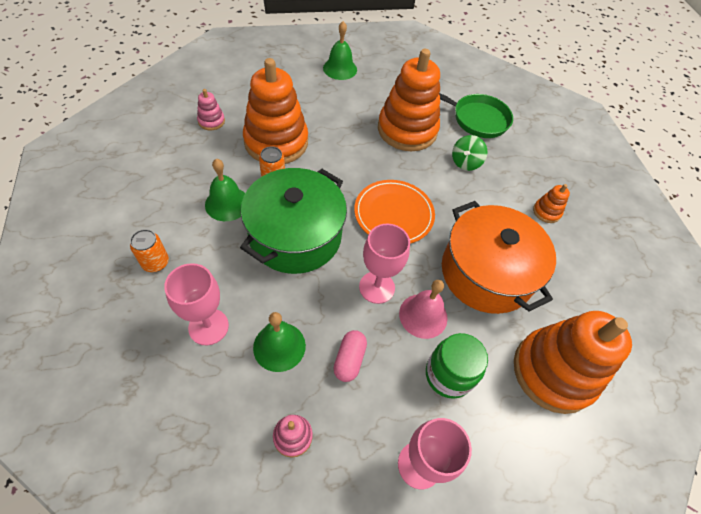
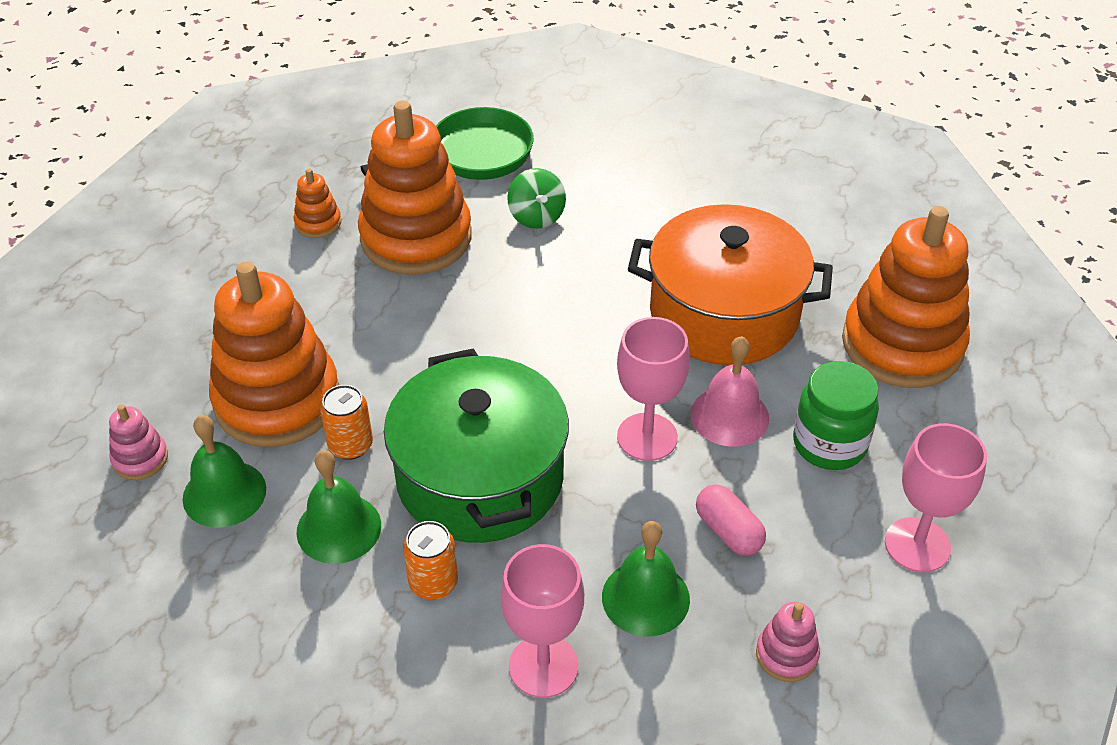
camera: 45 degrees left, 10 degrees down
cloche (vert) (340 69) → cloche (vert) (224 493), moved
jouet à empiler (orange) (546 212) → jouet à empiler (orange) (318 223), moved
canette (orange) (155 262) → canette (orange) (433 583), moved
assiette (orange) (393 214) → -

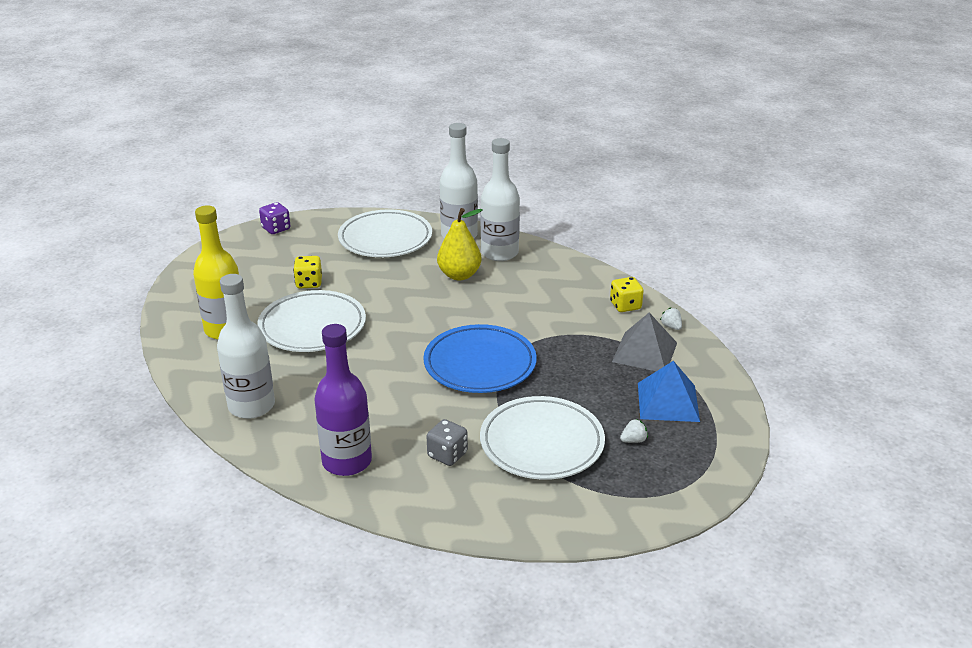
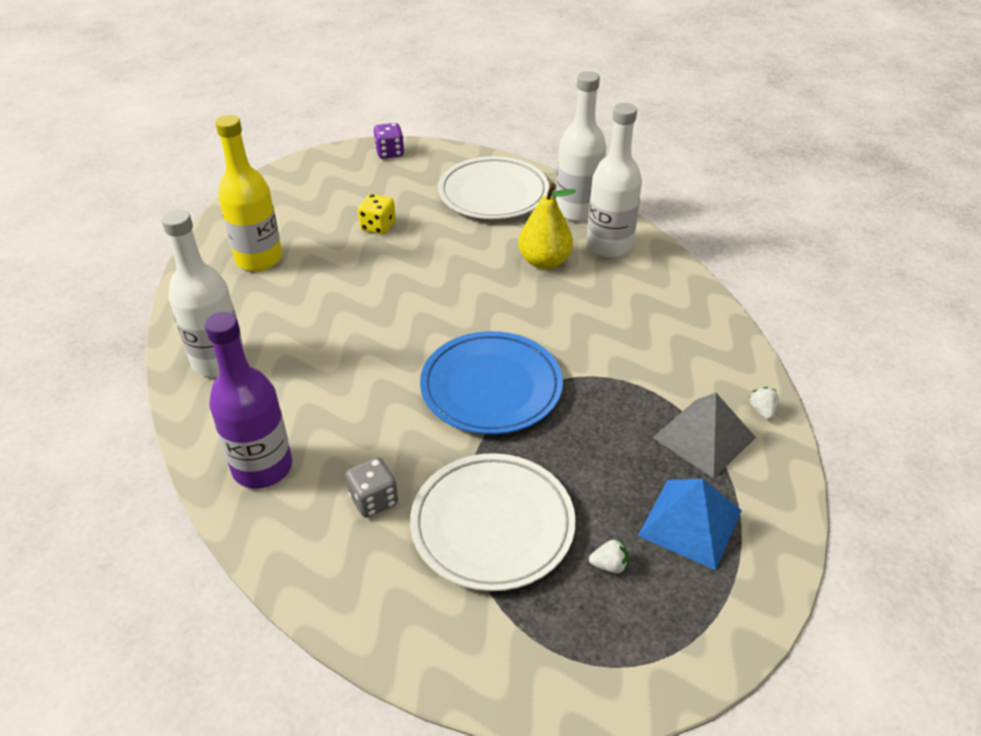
camera: 25 degrees right, 10 degrees up
assiette (blanc) (312 326) → -
dé (jaune) (625 306) → -

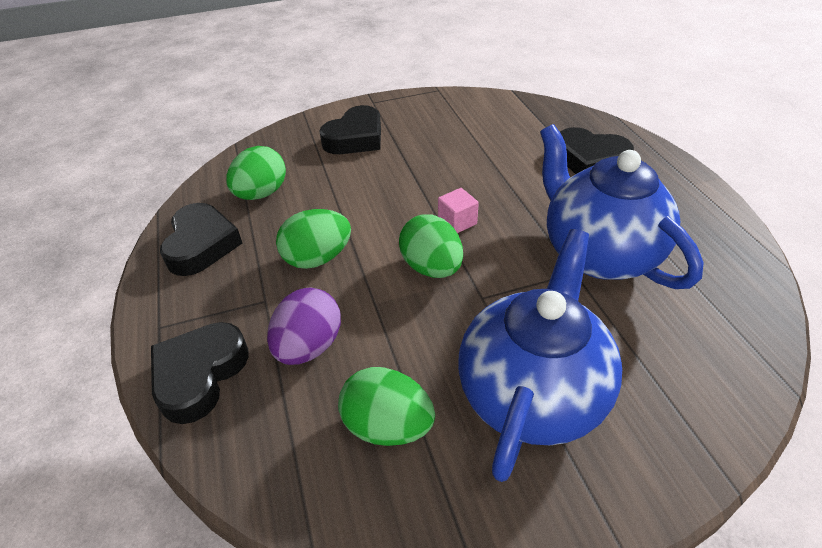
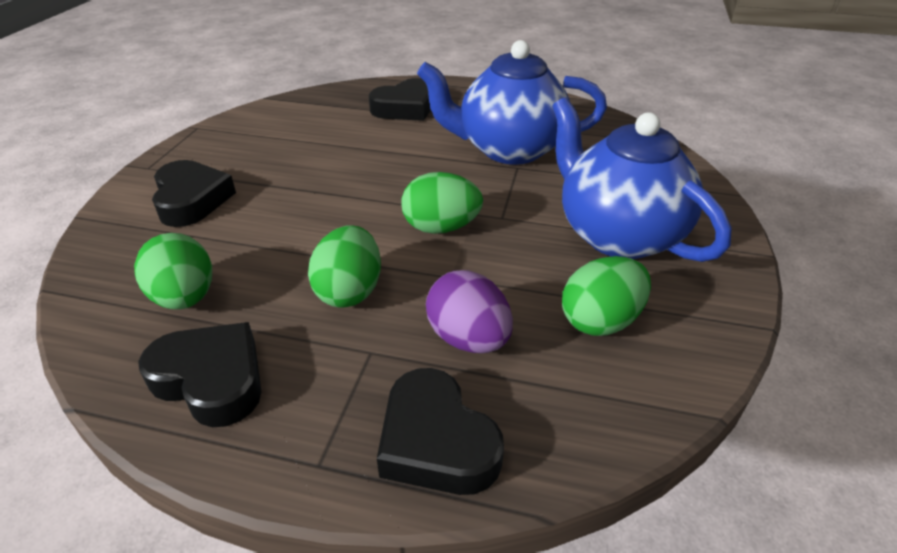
camera: 60 degrees left, 5 degrees down
cube (rose) (457 222) → -

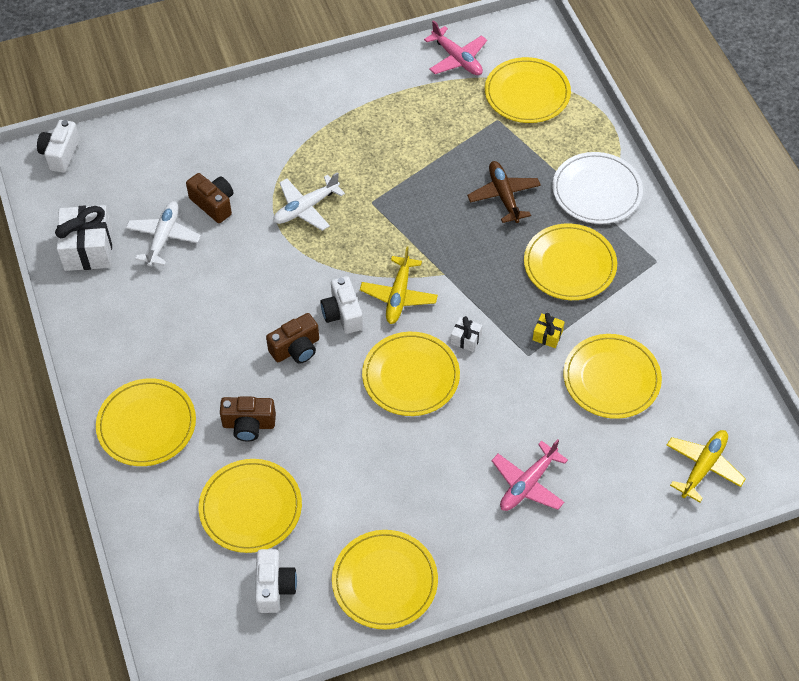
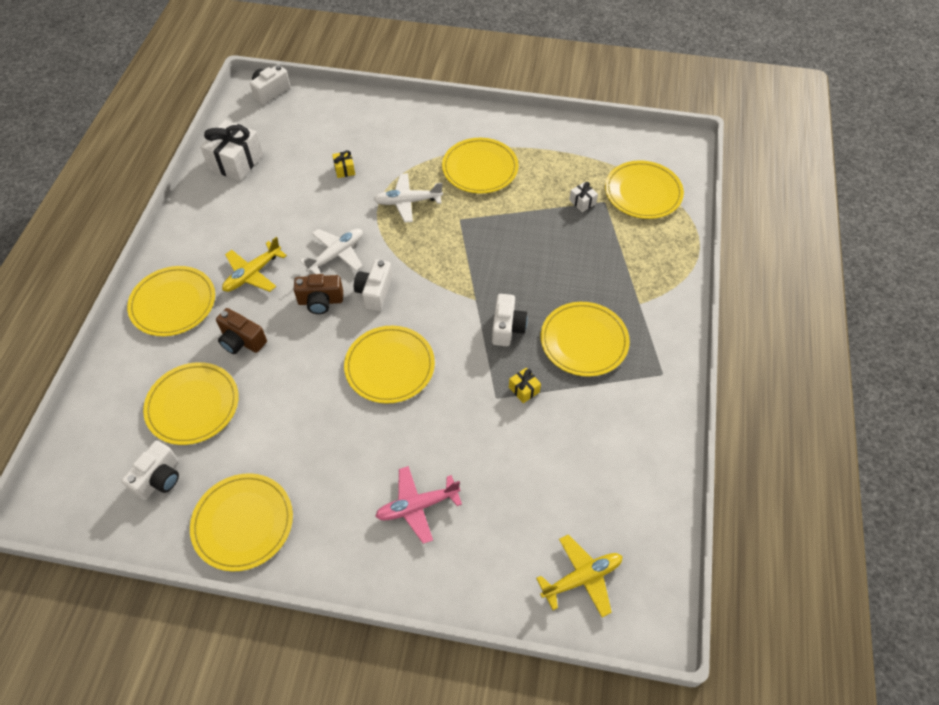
camera: 30 degrees right, 0 degrees up
avion (jaune) (399 296) → avion (jaune) (252 274), moved
avion (blanc) (163 237) → avion (blanc) (337 254), moved
appareil photo (marron) (213 204) → cadeau (jaune) (344 169)
assiette (jaune) (611 378) → assiette (jaune) (480 168), moved
- → appareil photo (blanc) (507 328)
cadeau (blanc) (466 339) → cadeau (blanc) (582 202), moved
avion (rose) (457 59) → -
avion (marron) (503 196) → -
assiette (blanc) (596 191) → -

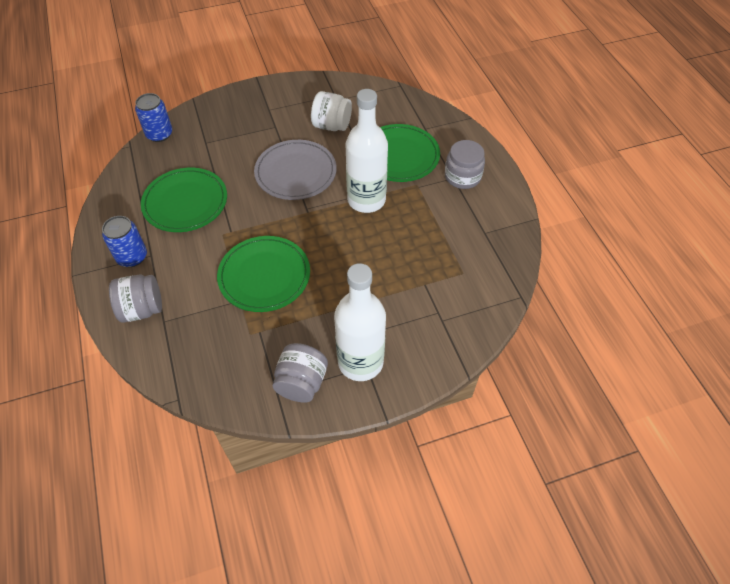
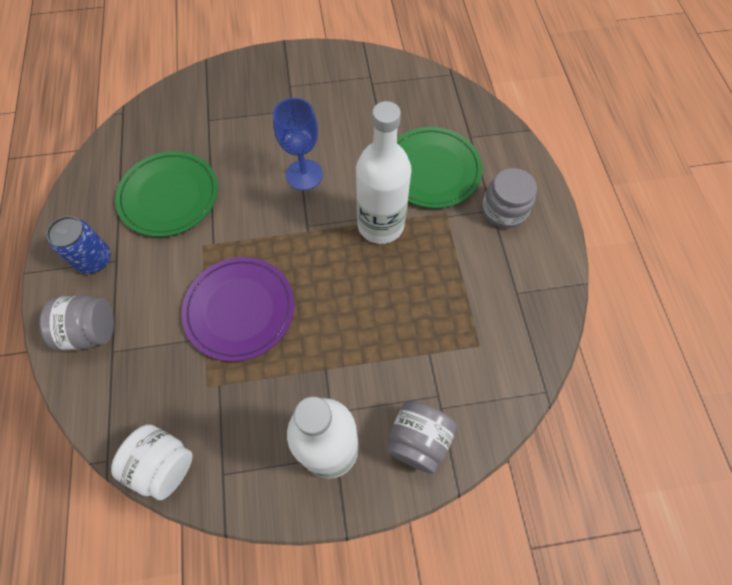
camera: 10 degrees right, 10 degrees up
bocal (blanc) (332 125) → bocal (blanc) (163 464), moved
assiette (vert) (264 276) → assiette (violet) (240 309)
assiette (gris) (296 172) → verre à pied (bleu) (304 175)
bocal (gris) (301 383) → bocal (gris) (418 440), moved
canette (bleu) (159 134) → -

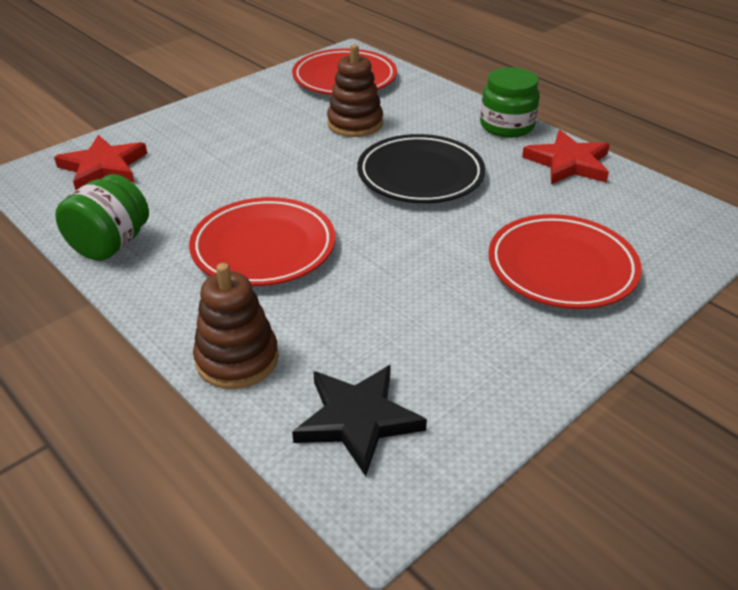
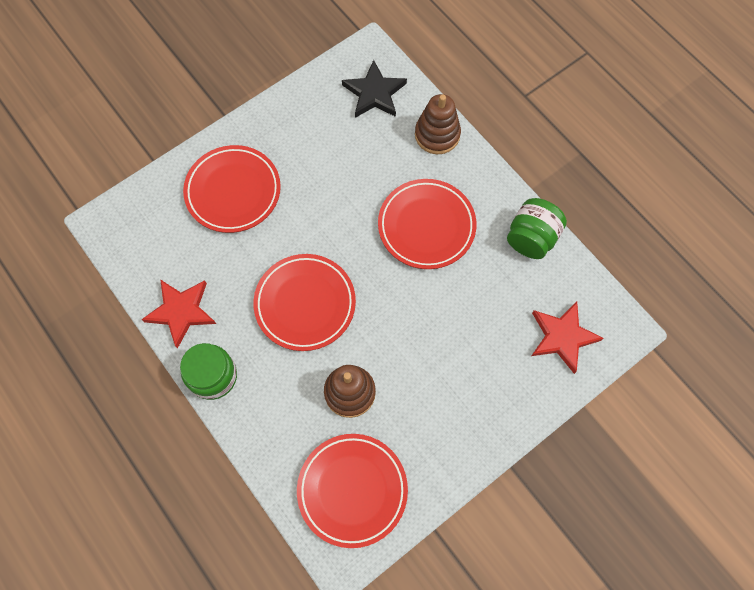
camera: 175 degrees left, 30 degrees up
assiette (noir) (420 175) → assiette (rouge) (305 304)

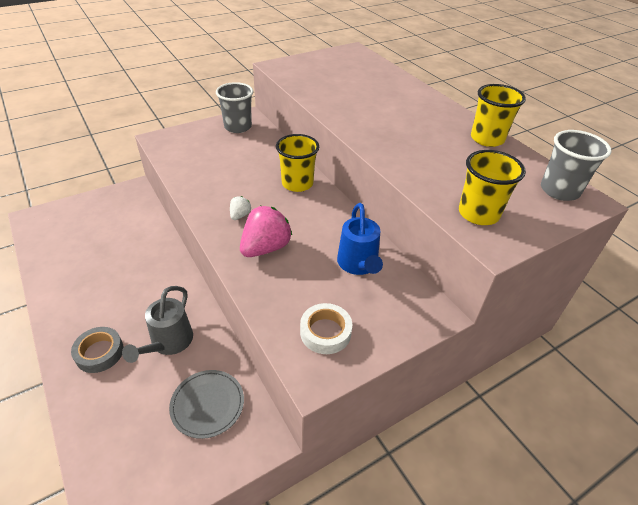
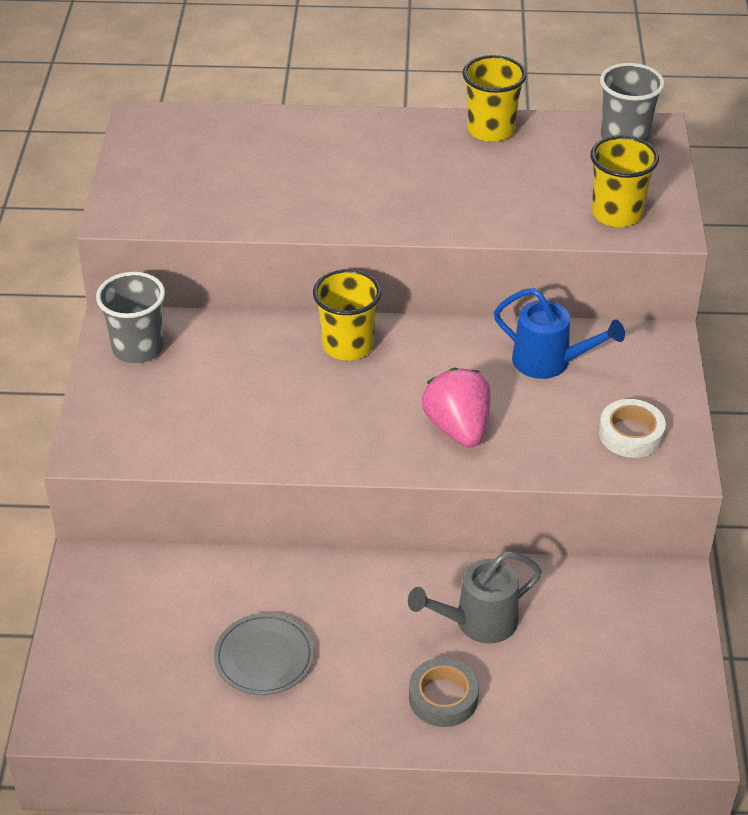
camera: 55 degrees left, 0 degrees up
assiette (gris) (207 404) → assiette (gris) (264 657), moved
arrosoir (gris) (168 343) → arrosoir (gris) (477 622), 105 degrees clockwise
fraise (blanc) (240 215) → -

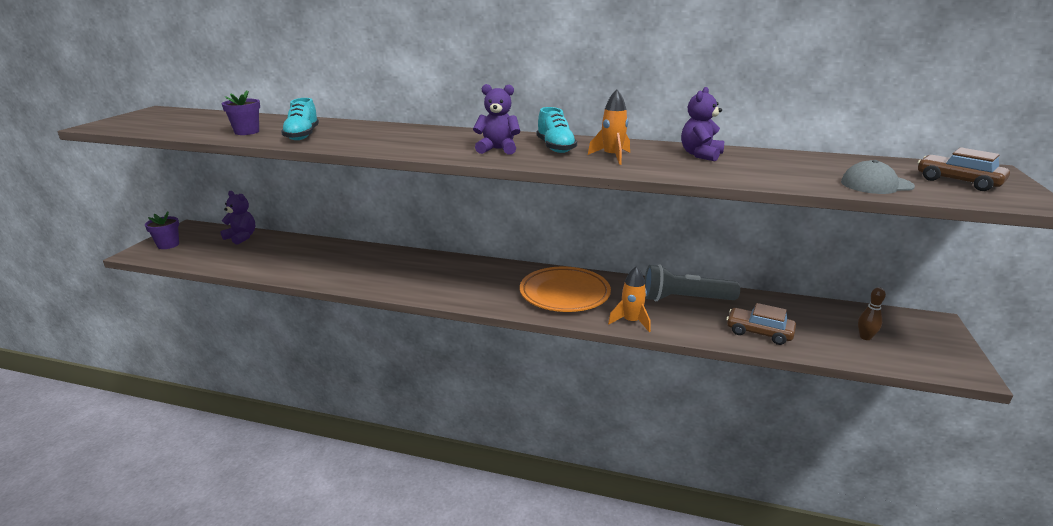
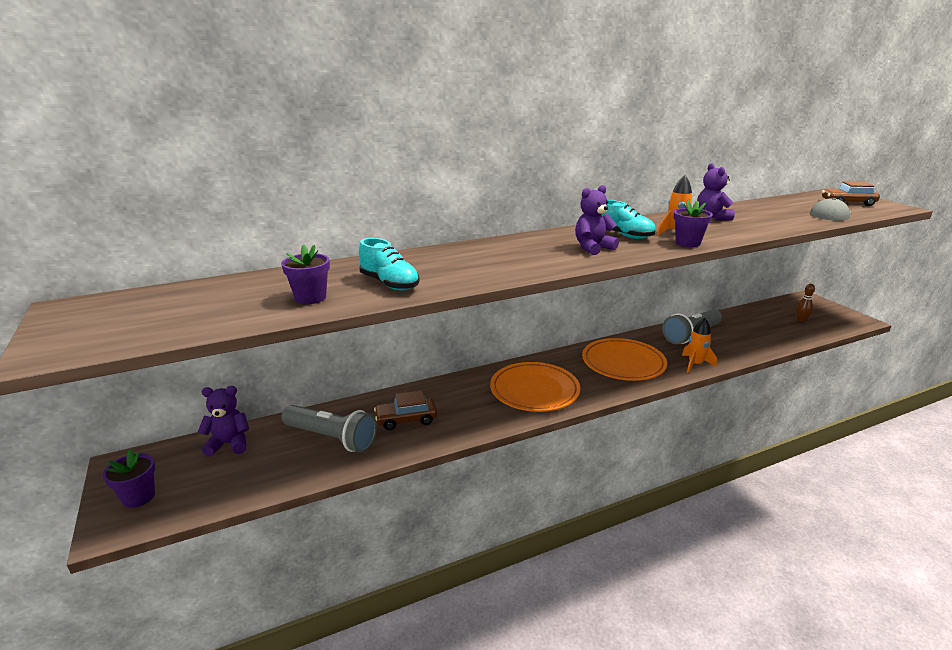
camera: 40 degrees left, 0 degrees up
- → lampe de poche (gris) (331 438)
voiture (marron) (759 332) → voiture (marron) (406 419), moved
- → assiette (orange) (534 391)
- → pot de fleurs (violet) (688 243)

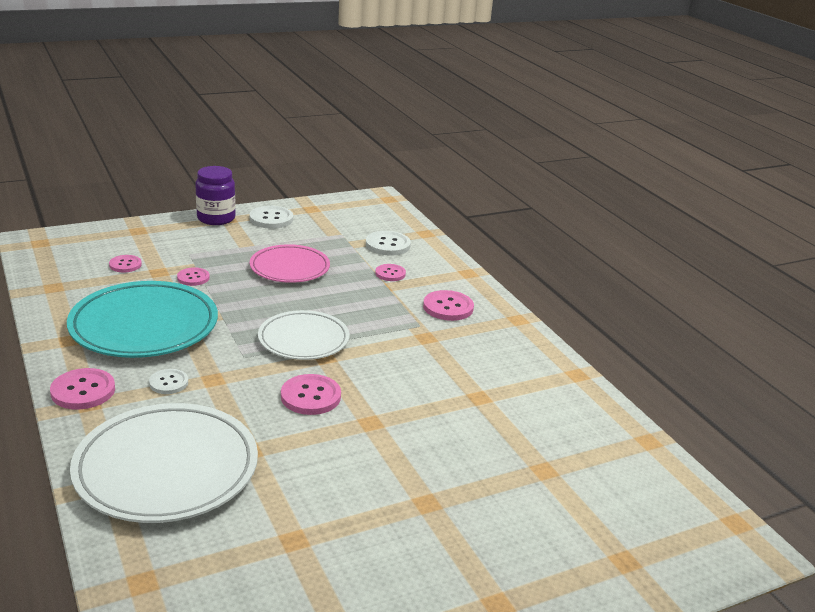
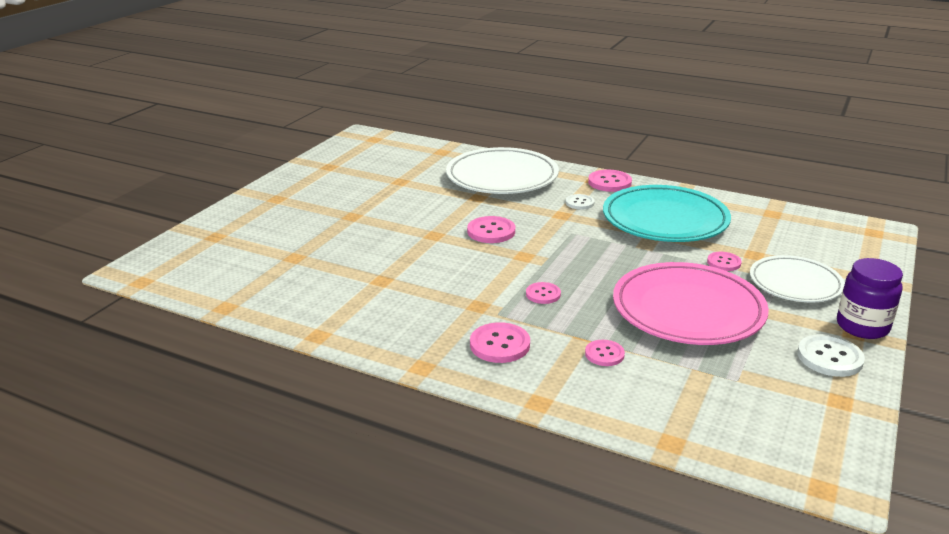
camera: 145 degrees right, 0 degrees up
bouton (rose) (125 265) → bouton (rose) (543 294), moved
assiette (rose) (290 268) → assiette (rose) (688 310), x1.59
assiette (blanc) (303 340) → assiette (blanc) (795 283), moved
bouton (blanc) (388 245) → -

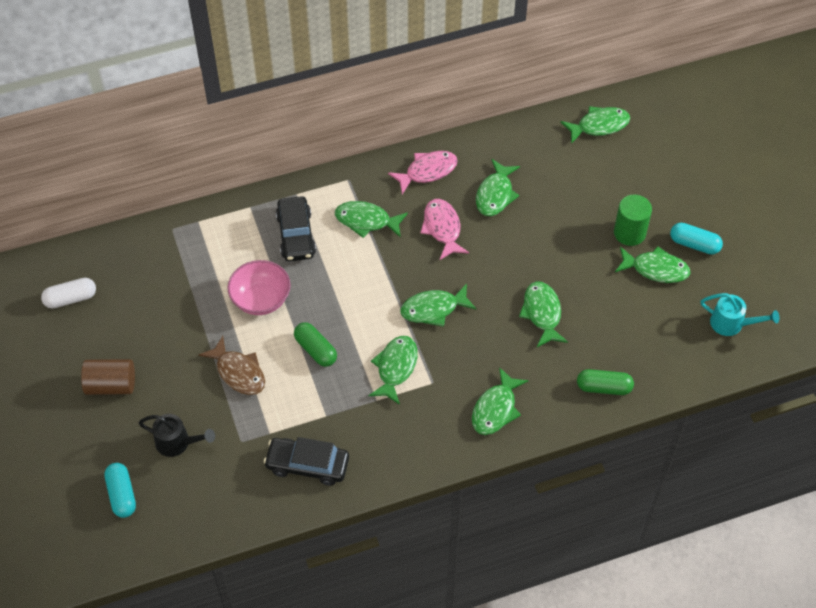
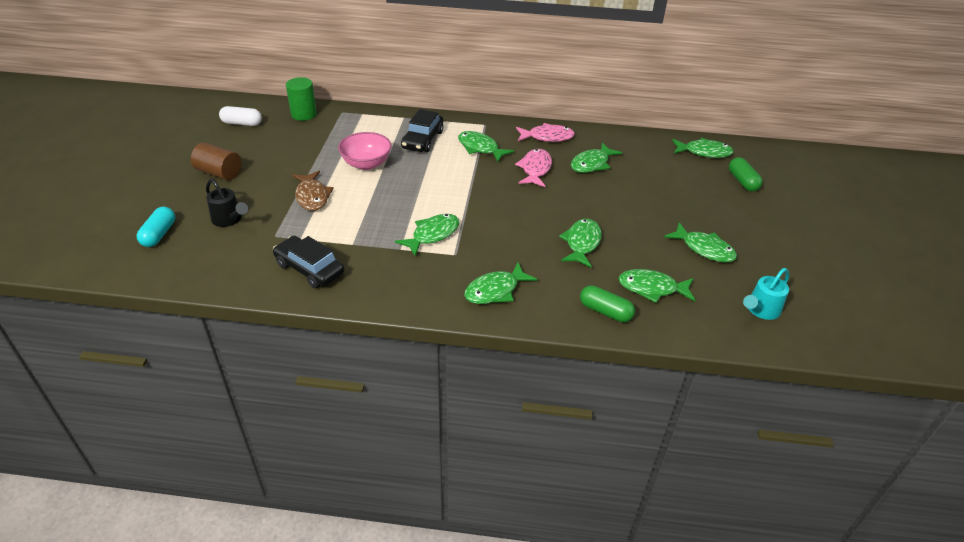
camera: 25 degrees right, 15 degrees down
cylindre (vert) (629 233) → cylindre (vert) (304 114), moved
poisson (vert) (433 309) → poisson (vert) (652 288), moved
gélule (vert) (316 350) → gélule (vert) (742 181), moved
arrosoir (turquoise) (732 324) → arrosoir (turquoise) (760 310), 90 degrees clockwise
gélule (turquoise) (694 244) → -

